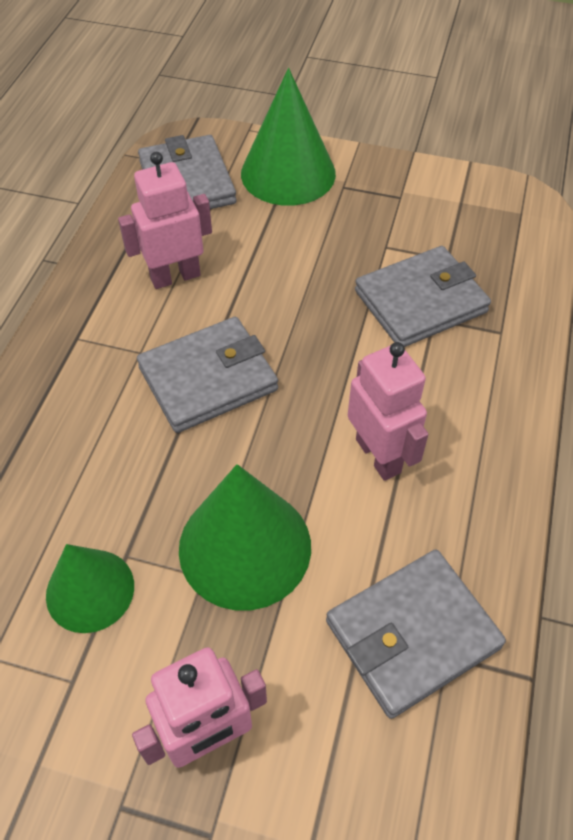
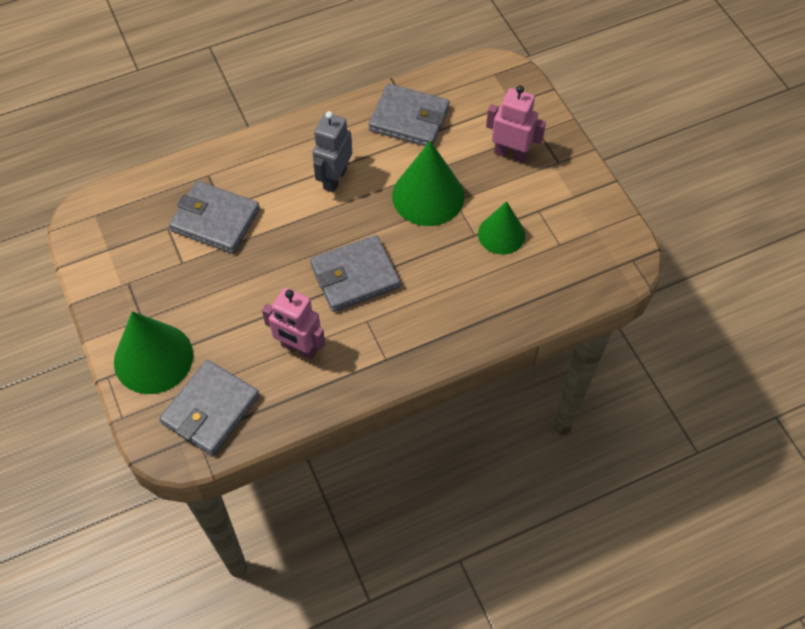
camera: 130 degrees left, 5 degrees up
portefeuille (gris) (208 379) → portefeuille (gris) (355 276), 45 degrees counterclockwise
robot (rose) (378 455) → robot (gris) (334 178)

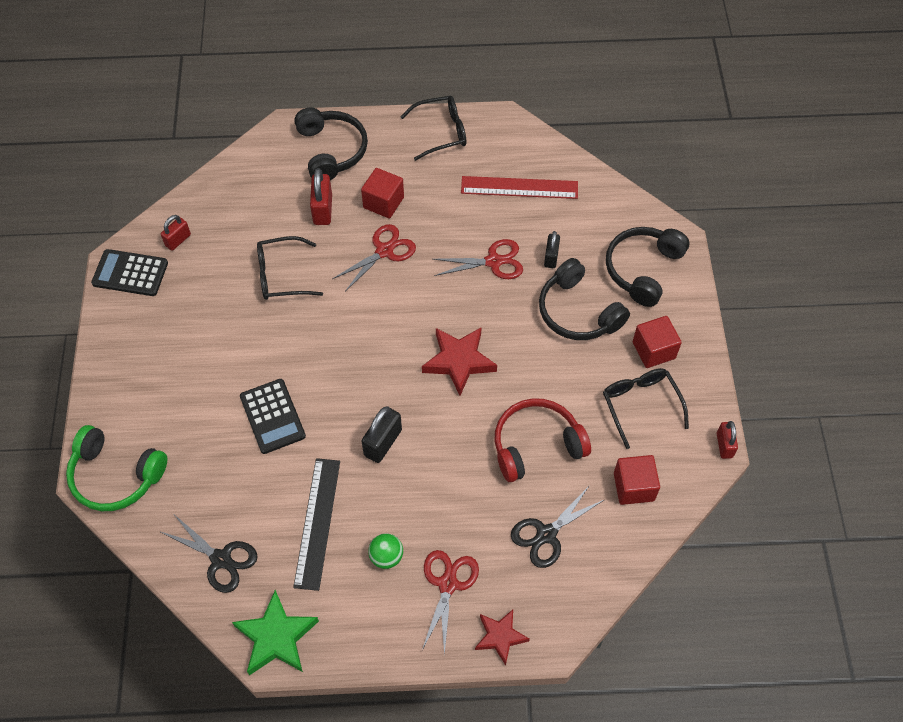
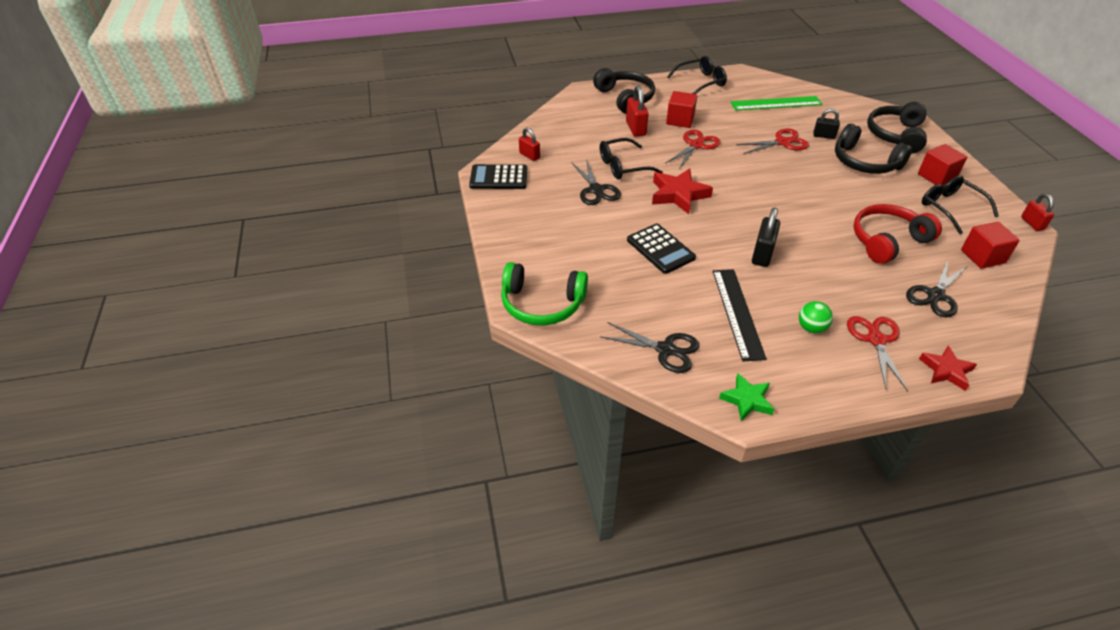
camera: 10 degrees left, 15 degrees down
cadenas (rouge) (178 240) → cadenas (rouge) (529 155), 75 degrees counterclockwise
- → ciseaux (noir) (596 190)
étoile (rouge) (459 361) → étoile (rouge) (678 194), moved
étoile (vert) (276 637) → étoile (vert) (747 400), x0.65
règle (rouge) (519 188) → règle (vert) (776 103)
cadenas (noir) (551 257) → cadenas (noir) (824 136), 75 degrees counterclockwise

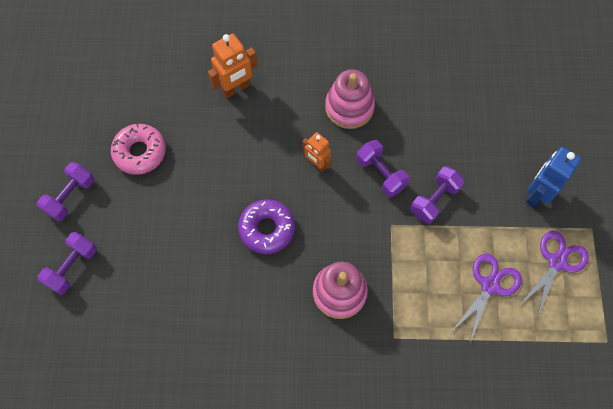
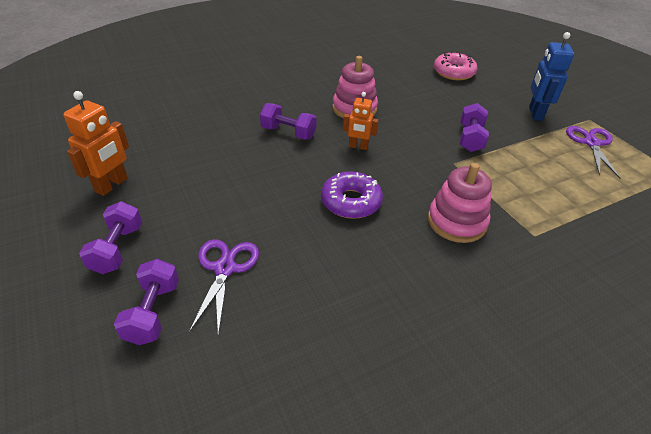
camera: 30 degrees left, 25 degrees down
robot (orange) (236 88) → robot (orange) (112 185), moved
ciseaux (violet) (490 285) → ciseaux (violet) (225 268), moved
haltère (violet) (381 174) → haltère (violet) (288 133), moved
beignet (rose) (140 152) → beignet (rose) (453 72), moved

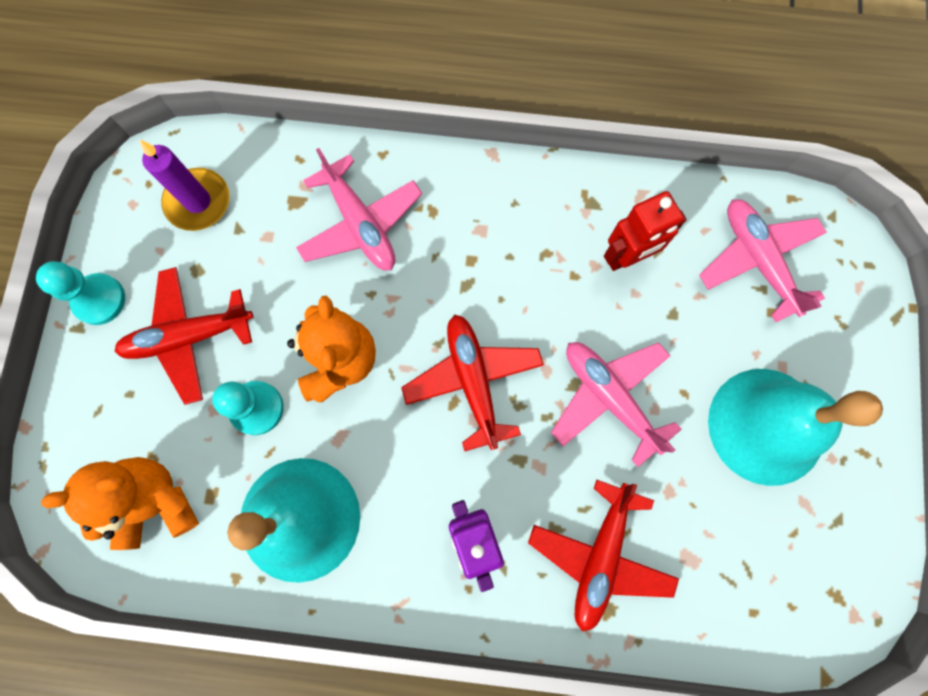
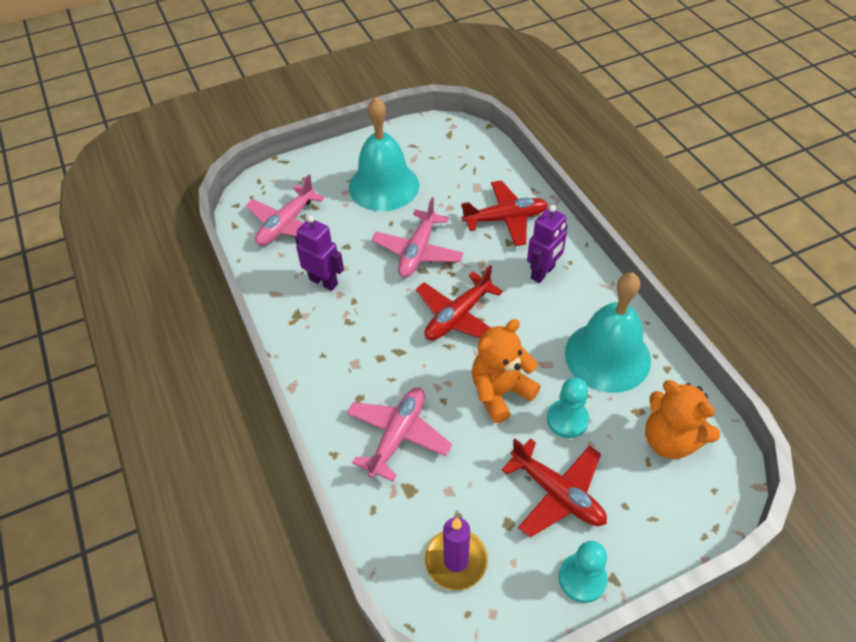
camera: 120 degrees left, 25 degrees down
robot (rouge) (627 257) → robot (violet) (324 281)

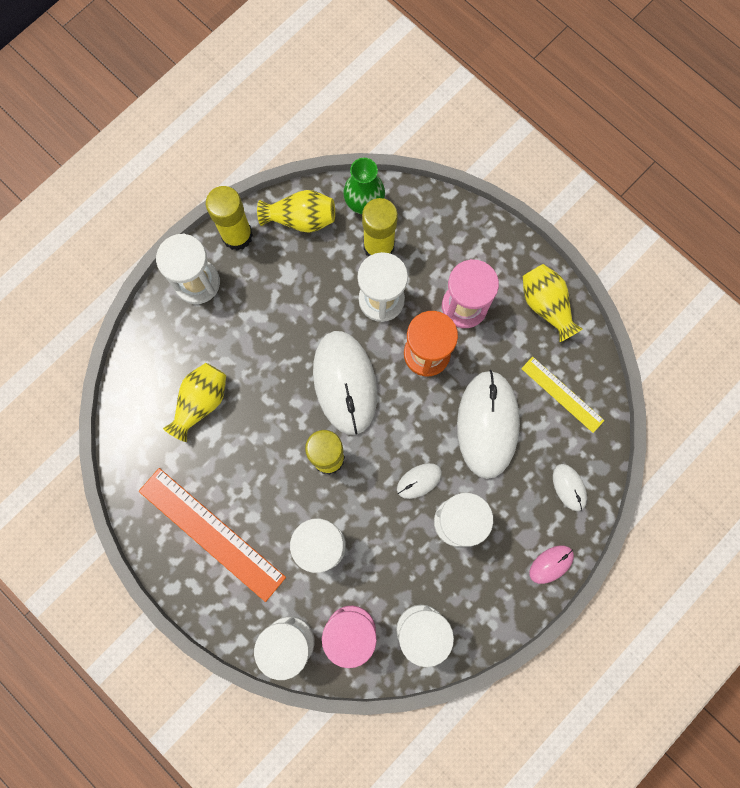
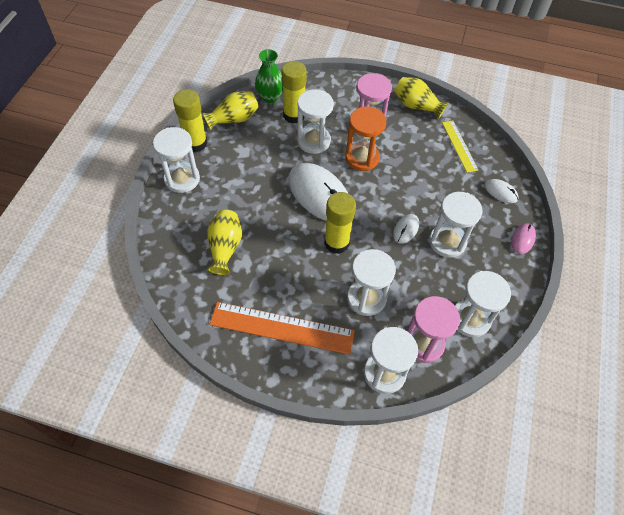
camera: 30 degrees left, 20 degrees down
règle (jaune) (562 394) → règle (jaune) (459 146), 60 degrees clockwise
souris (blanc) (487 424) → -

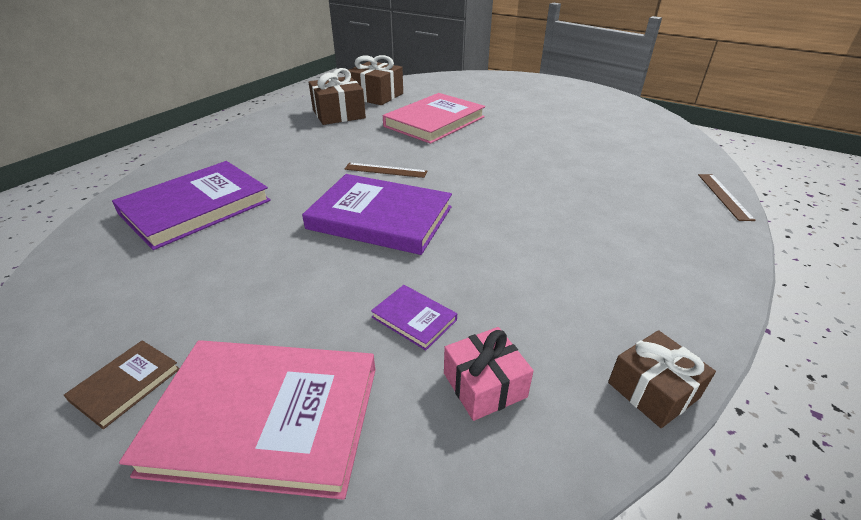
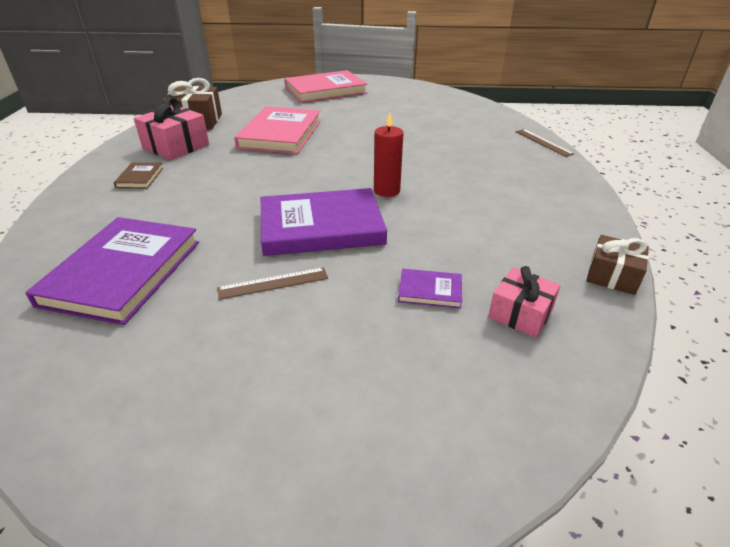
camera: 30 degrees left, 0 degrees up
livre (marron) (126 384) → livre (marron) (140 177), moved
cadeau (marron) (338 114) → cadeau (rose) (176 146)
règle (marron) (385 170) → règle (marron) (273 283), moved
livre (rose) (266 418) → livre (rose) (325 90), moved
- → bougie (rouge) (386 190)

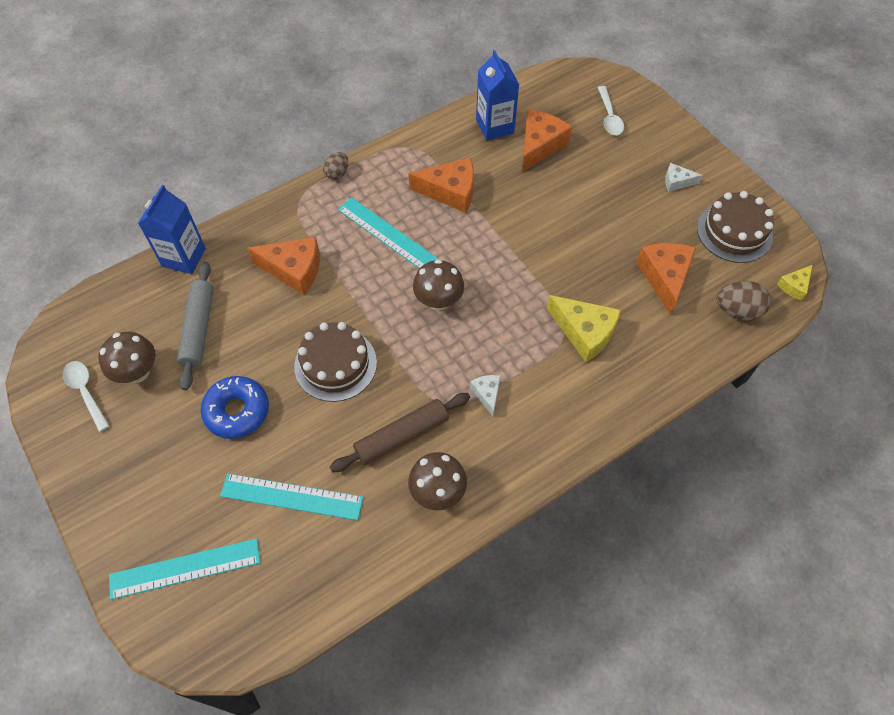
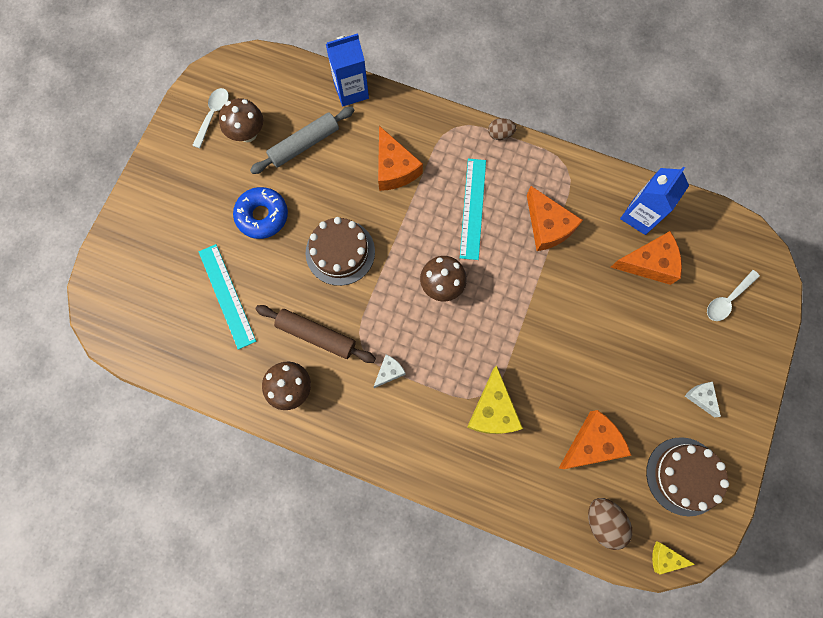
camera: 55 degrees right, 15 degrees up
règle (turquoise) (185 569) → -

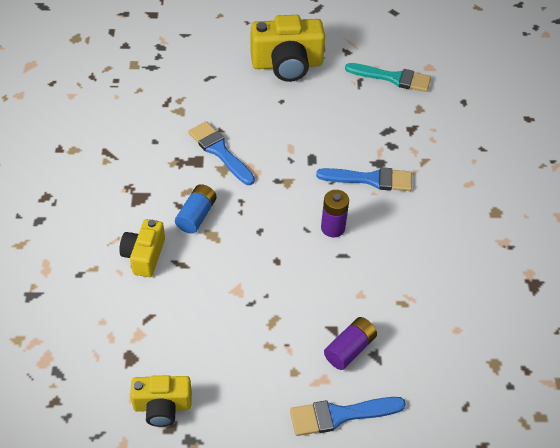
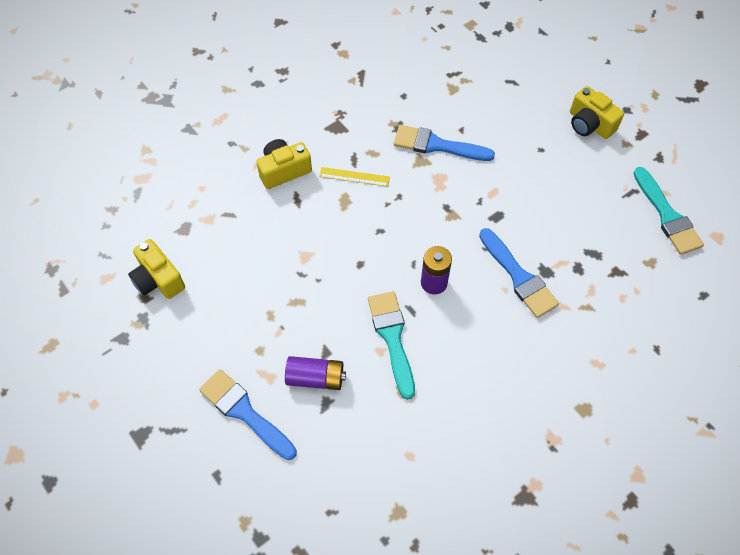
camera: 55 degrees right, 10 degrees up
pile (bleu) (196 216) → règle (jaune) (354 176)
- → pinceau (turquoise) (392 338)
pinceau (bleu) (219 151) → pinceau (bleu) (437 145), 90 degrees counterclockwise
appareil photo (jaune) (287 64) → appareil photo (jaune) (589 124), x0.60

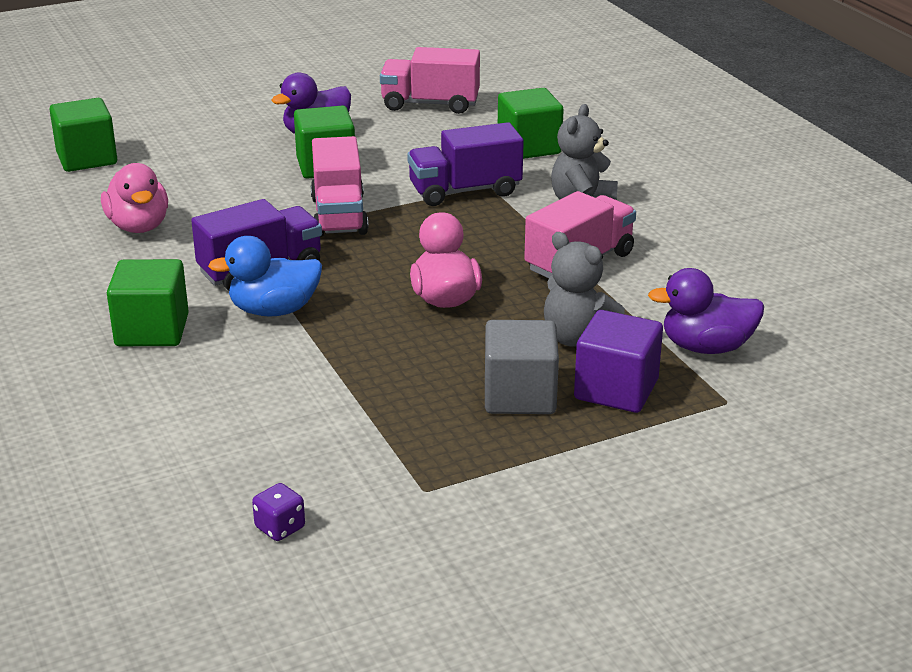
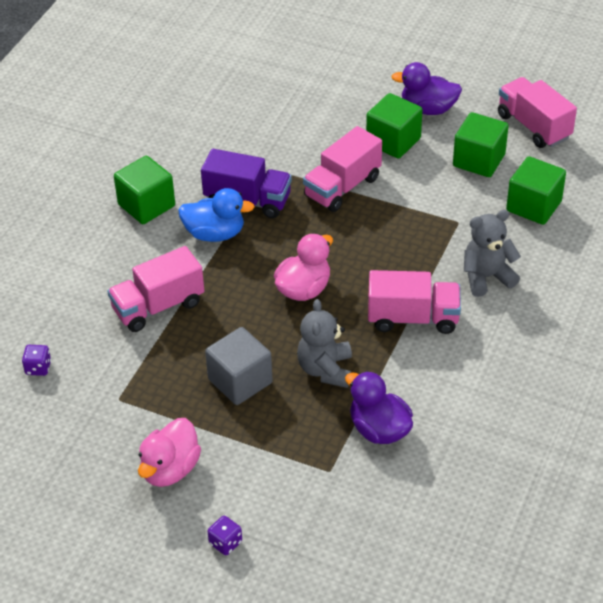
camera: 50 degrees right, 15 degrees up
- → camion (rose) (158 306)
canard (rose) (139 226) → canard (rose) (170 469), moved
canard (bleu) (274 310) → canard (bleu) (215 234), 150 degrees clockwise
- → dé (violet) (225 543)
cube (vert) (87 158) → cube (vert) (479 160), moved
camion (violet) (465 191) → -
cube (violet) (616 389) → -

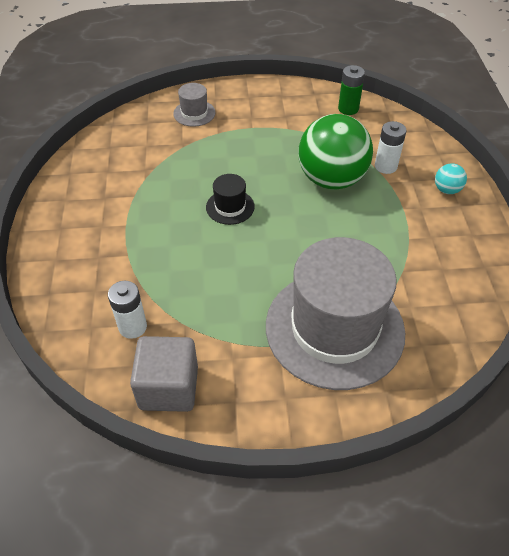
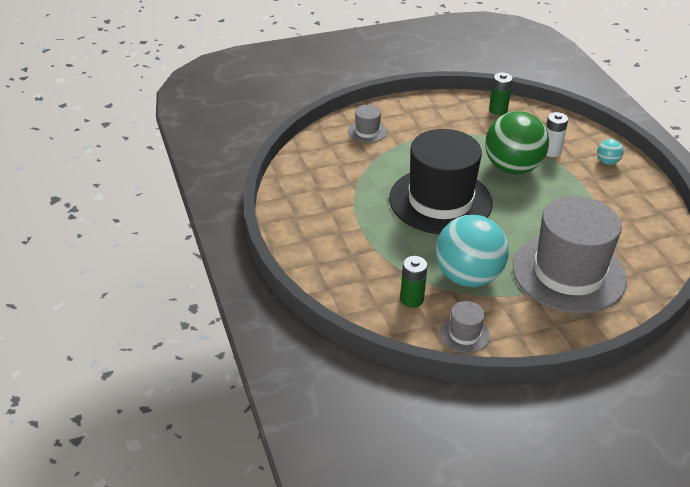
camera: 15 degrees left, 10 degrees down
chapeau (noir) (230 207) → chapeau (noir) (440 201), x2.43
pile (blanc) (132 327) → pile (vert) (411 299)
- → balle (turquoise) (468 277)
cube (gris) (169 387) → chapeau (gris) (464 334)

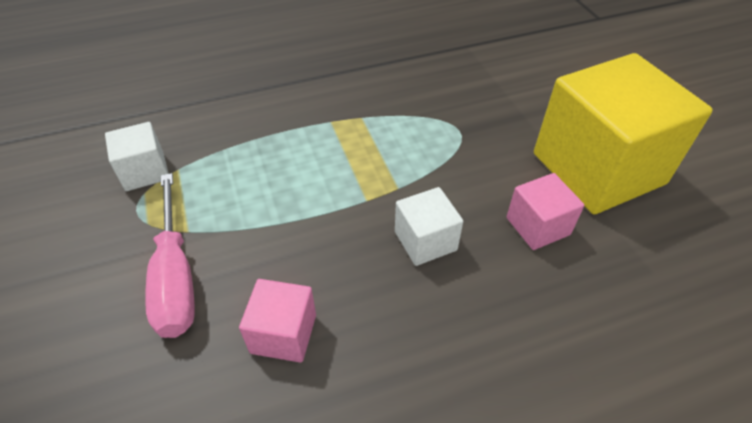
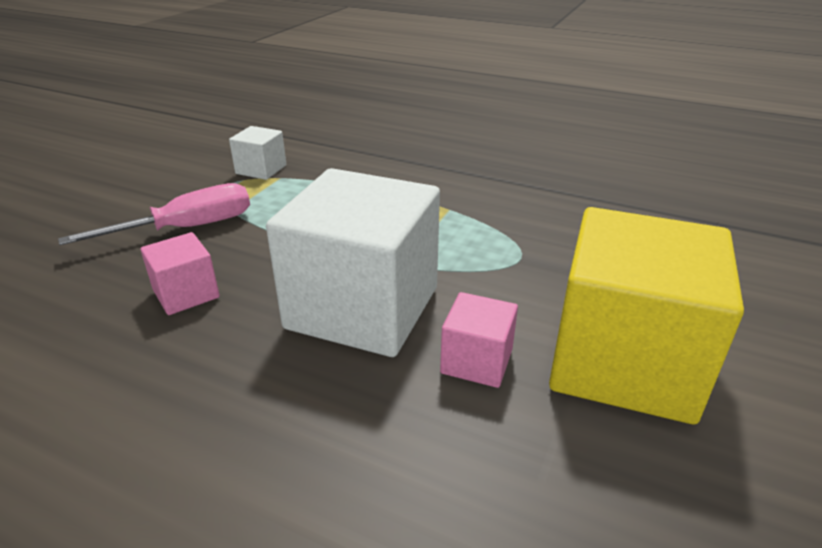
camera: 45 degrees right, 15 degrees down
tournevis (rose) (176 277) → tournevis (rose) (187 228), 150 degrees counterclockwise
cube (blanc) (425 241) → cube (blanc) (363 308), x2.22

